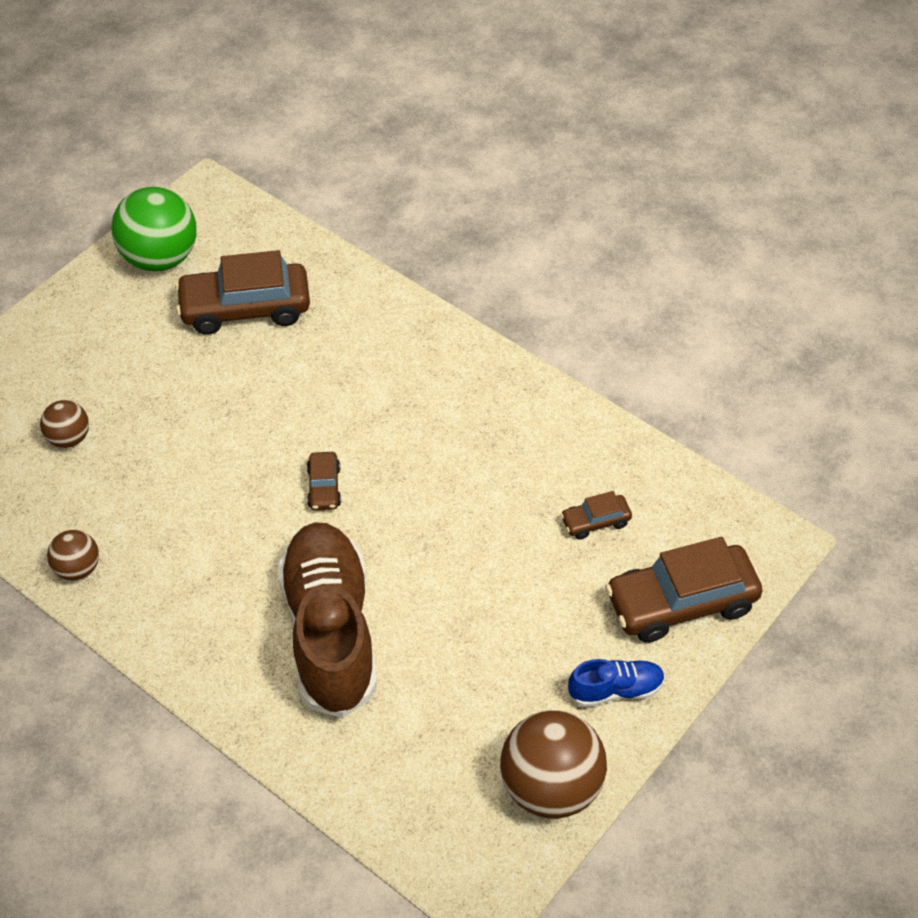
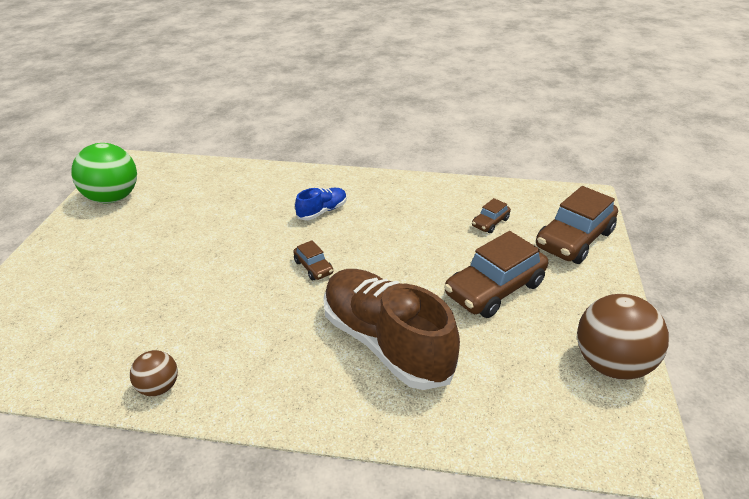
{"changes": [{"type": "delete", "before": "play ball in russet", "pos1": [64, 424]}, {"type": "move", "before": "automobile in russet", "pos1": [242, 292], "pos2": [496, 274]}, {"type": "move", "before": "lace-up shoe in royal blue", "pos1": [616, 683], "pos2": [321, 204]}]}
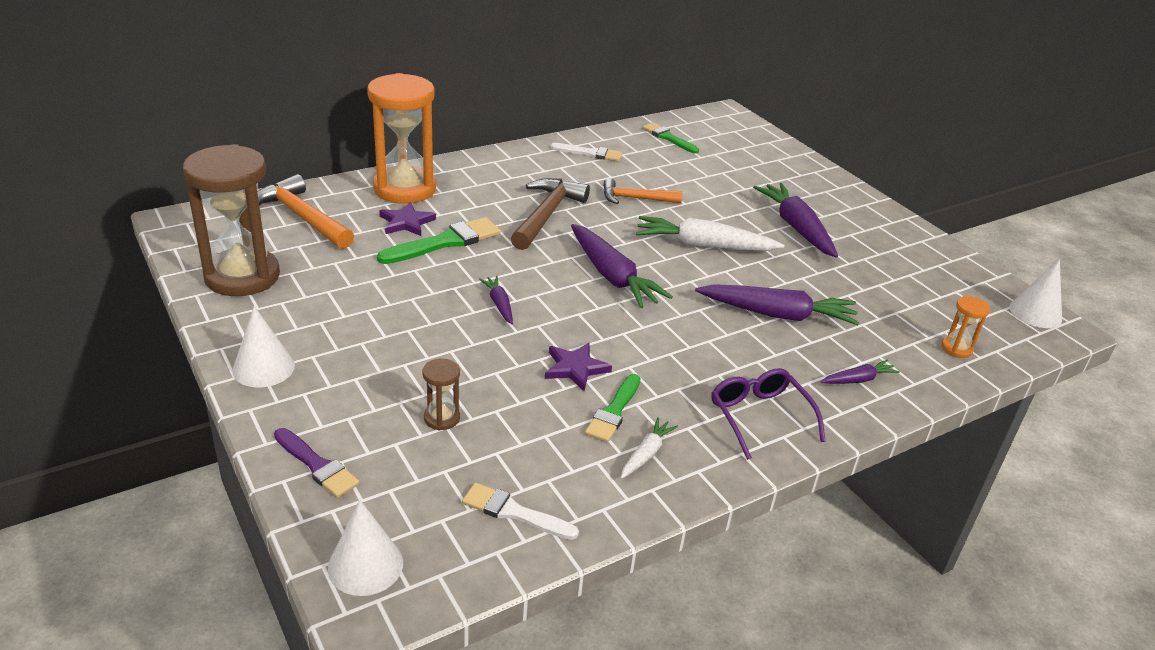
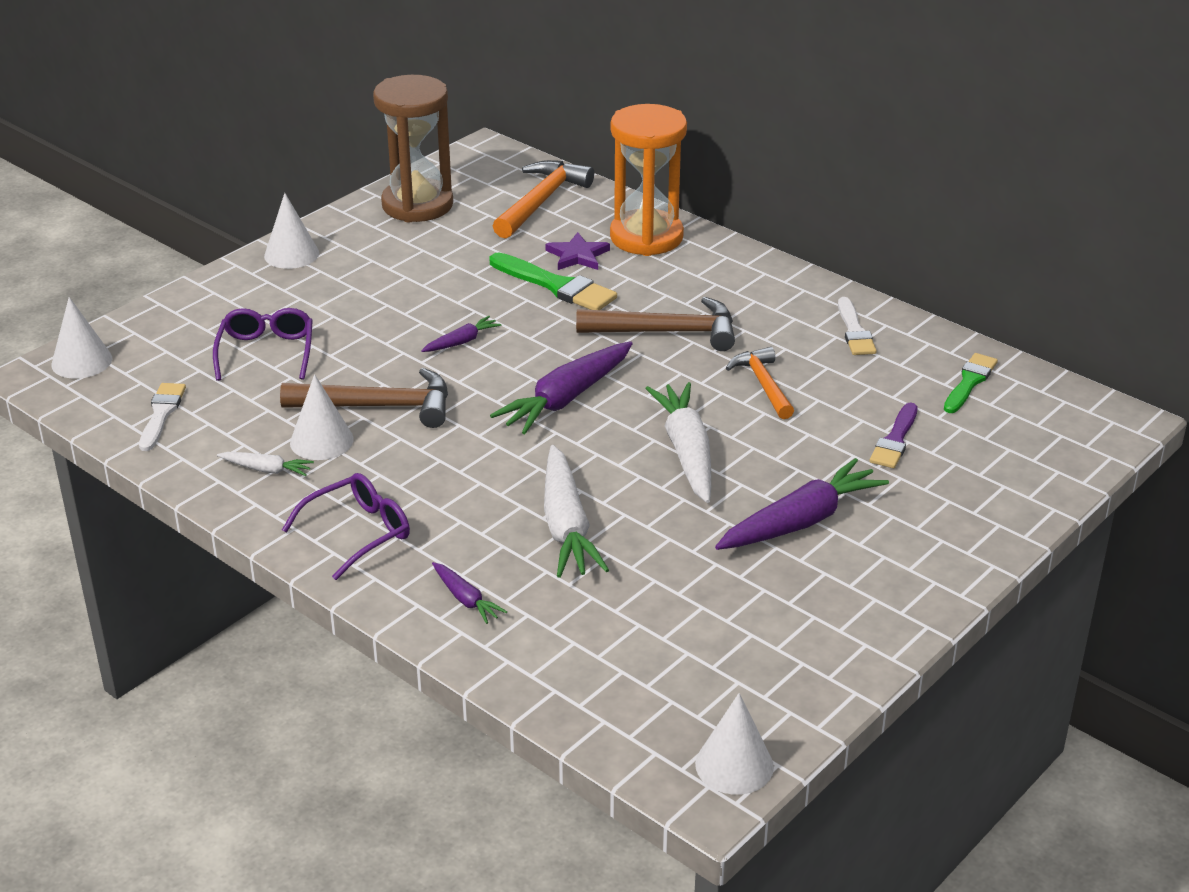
{"changes": [{"type": "move", "before": "paint brush in violet", "pos1": [317, 463], "pos2": [893, 435]}, {"type": "replace", "before": "sand timer in russet", "after": "glasses in violet", "pos1": [441, 394], "pos2": [263, 344]}, {"type": "replace", "before": "star shape in violet", "after": "hammer in russet", "pos1": [578, 367], "pos2": [364, 398]}, {"type": "replace", "before": "paint brush in leaf-green", "after": "cone shape in pure white", "pos1": [613, 408], "pos2": [322, 417]}, {"type": "recolor", "before": "root vegetable in violet", "after": "root vegetable in pure white", "pos1": [777, 304], "pos2": [576, 511]}, {"type": "delete", "before": "sand timer in orange", "pos1": [965, 327]}]}
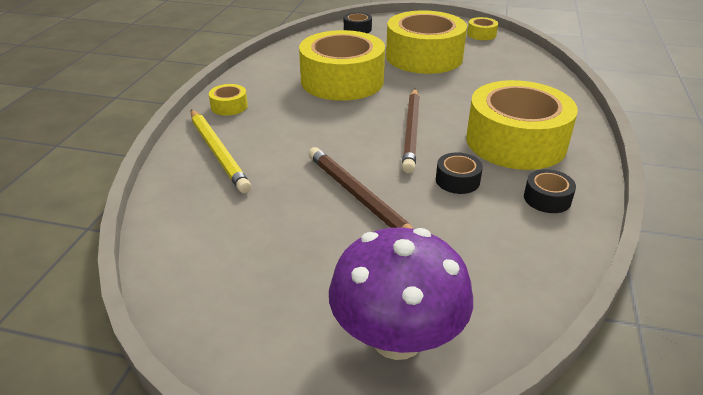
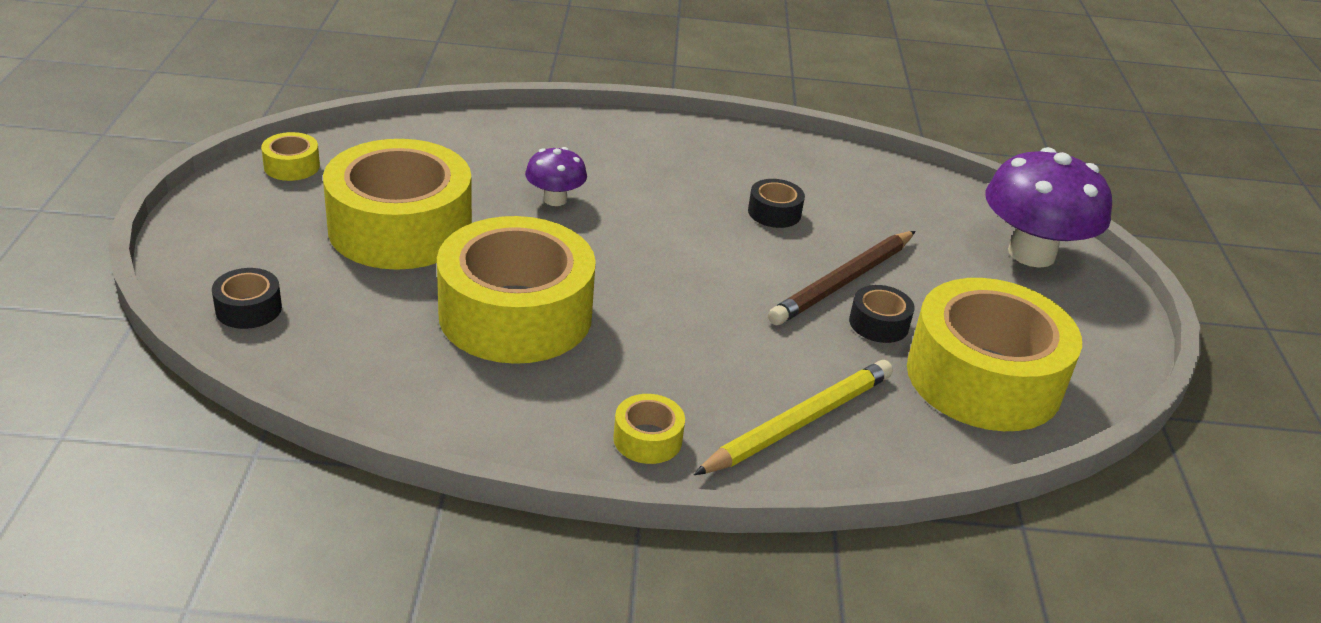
{"changes": [{"type": "delete", "before": "lead pencil in russet", "pos1": [411, 131]}, {"type": "move", "before": "tape in yellow", "pos1": [522, 125], "pos2": [994, 354]}, {"type": "move", "before": "tape in jet-black", "pos1": [550, 191], "pos2": [882, 314]}, {"type": "insert", "after": "mushroom in violet", "pos2": [556, 176]}]}
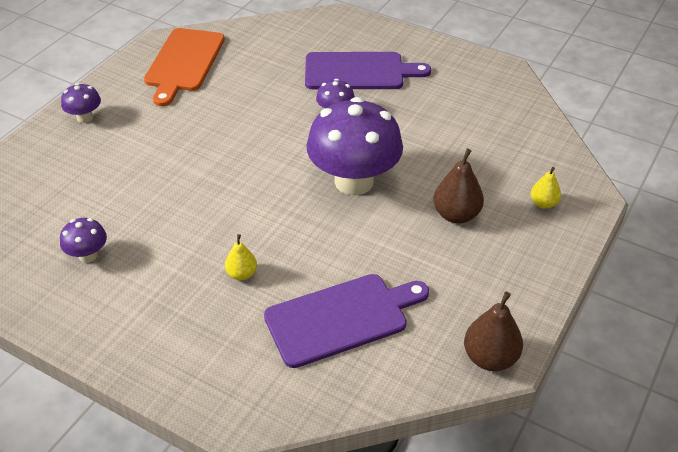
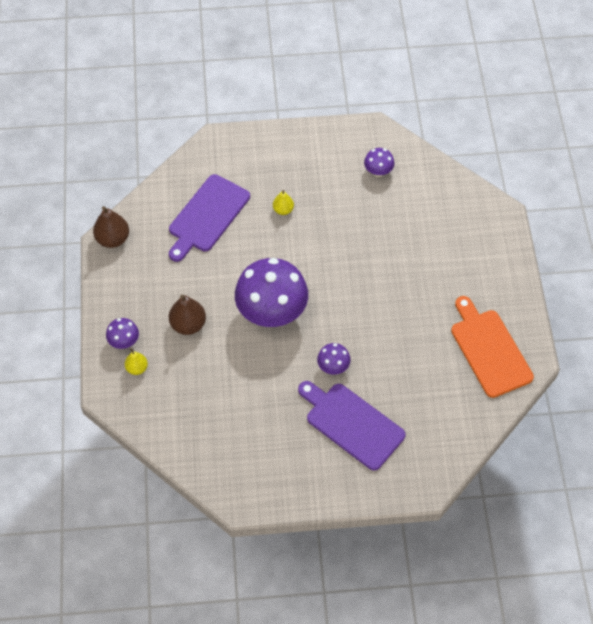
{"changes": [{"type": "move", "before": "mushroom in violet", "pos1": [81, 103], "pos2": [122, 333]}, {"type": "rotate", "before": "bread board in violet", "pos1": [368, 70], "pos2": [352, 426], "turn": 75}]}
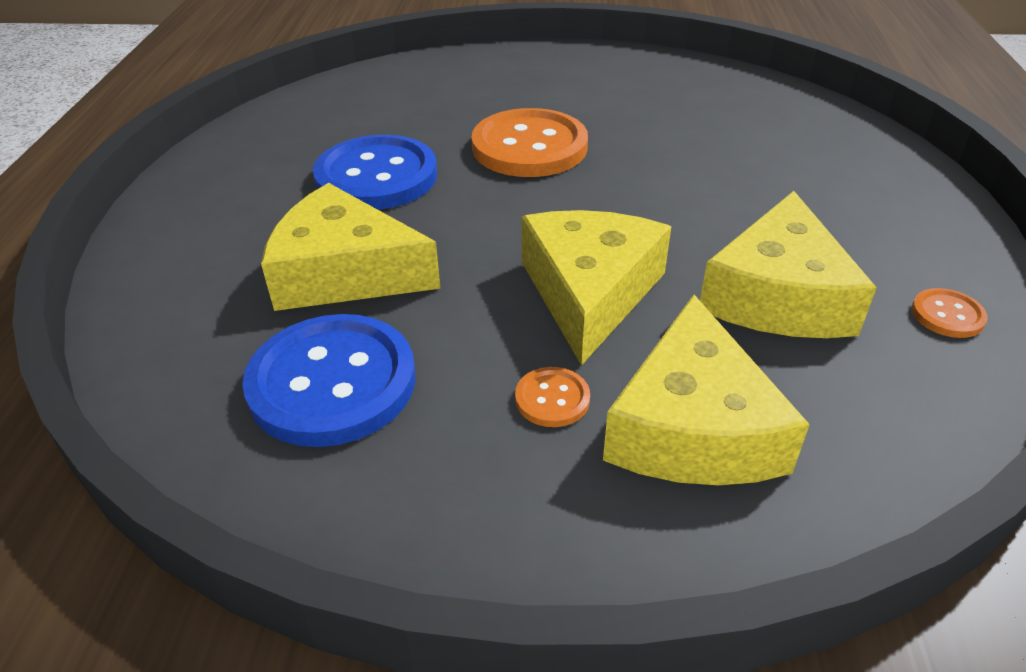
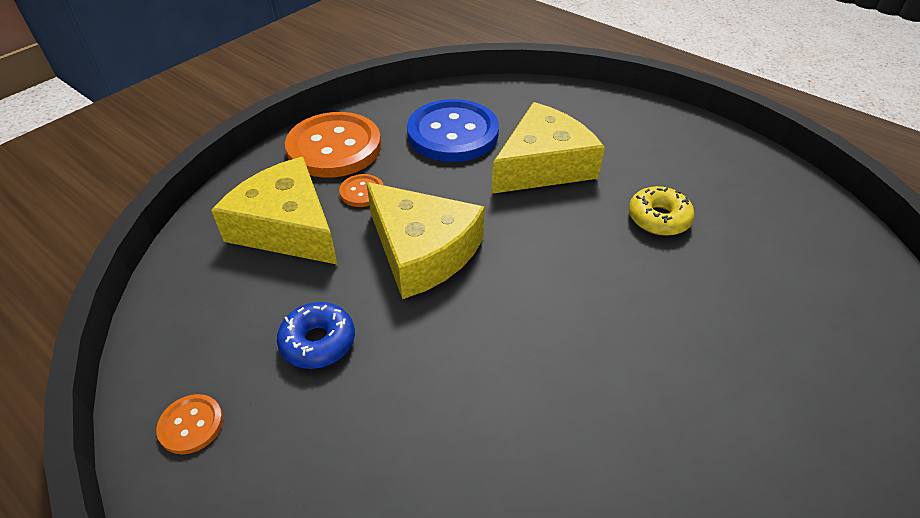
{"changes": [{"type": "replace", "before": "shirt button in royal blue", "after": "donut in yellow", "pos1": [375, 172], "pos2": [662, 211]}, {"type": "move", "before": "shirt button in orange", "pos1": [529, 142], "pos2": [333, 145]}, {"type": "replace", "before": "piece of cheese in yellow", "after": "donut in royal blue", "pos1": [788, 264], "pos2": [316, 335]}]}
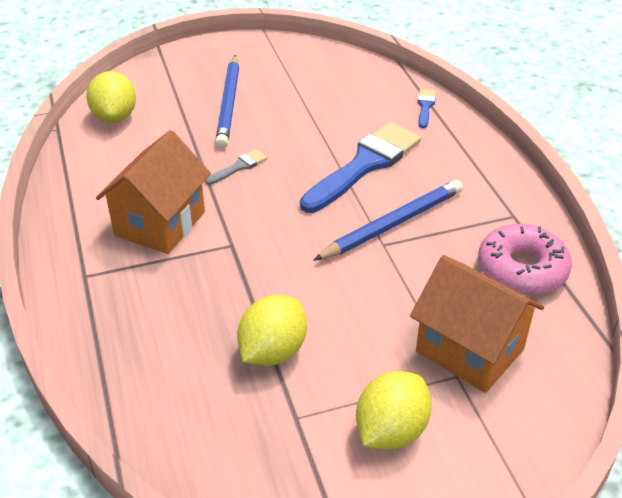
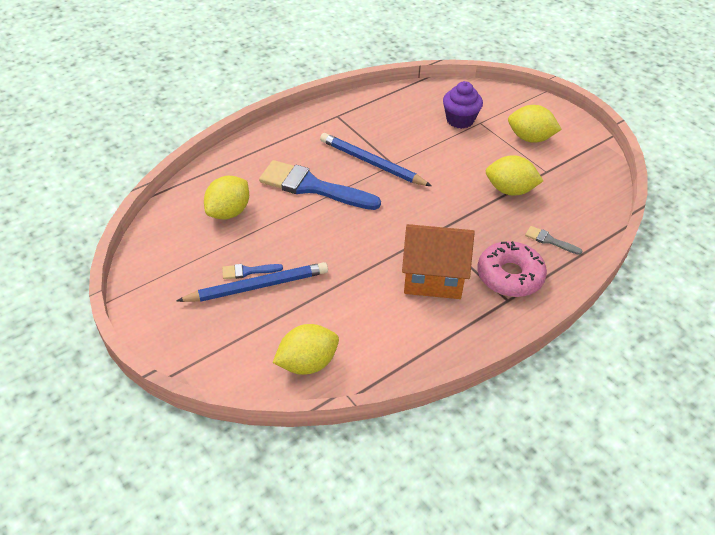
{"changes": [{"type": "move", "before": "paint brush in ash-grey", "pos1": [236, 167], "pos2": [553, 240]}, {"type": "replace", "before": "house in orange", "after": "cupcake in violet", "pos1": [477, 324], "pos2": [463, 105]}, {"type": "move", "before": "paint brush in royal blue", "pos1": [427, 108], "pos2": [252, 271]}, {"type": "move", "before": "donut in rose-pink", "pos1": [525, 259], "pos2": [512, 269]}, {"type": "insert", "after": "citrus fruit in yellow", "pos2": [226, 197]}]}
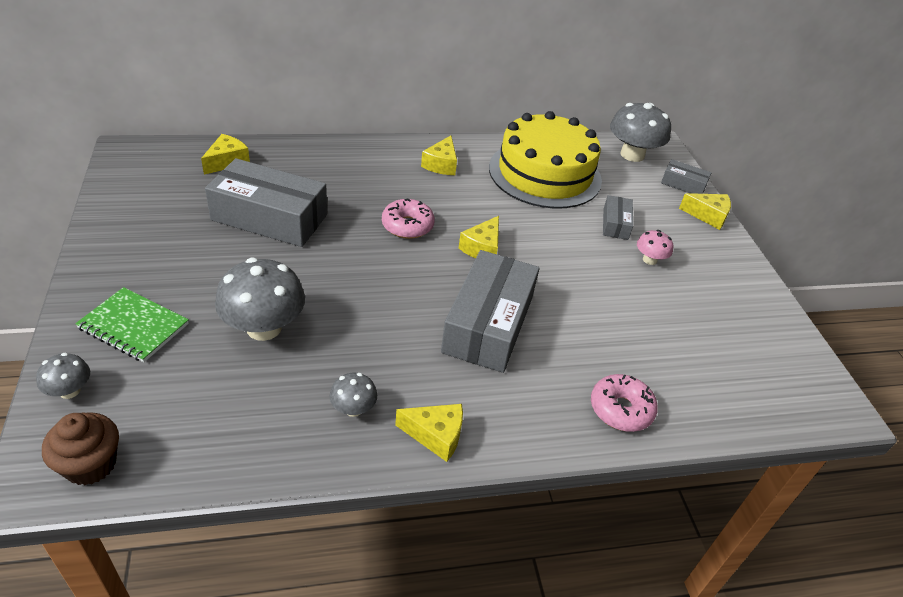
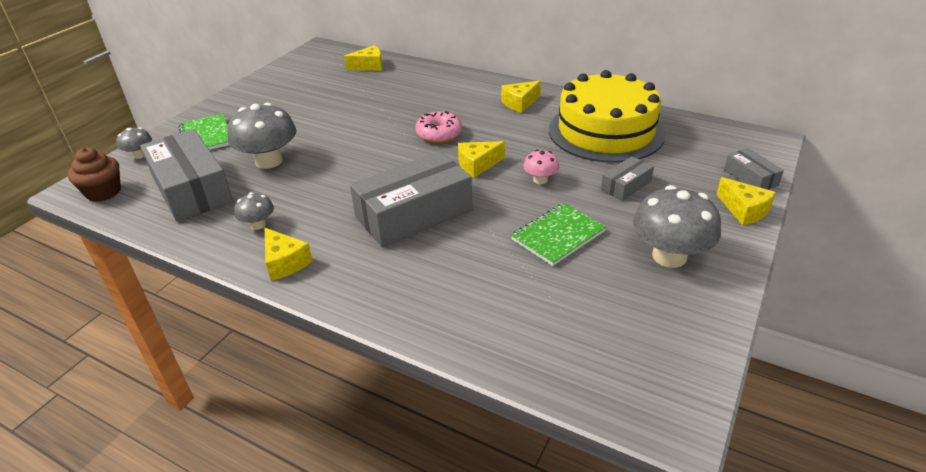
{"changes": [{"type": "move", "before": "package in ash-grey", "pos1": [266, 202], "pos2": [186, 175]}, {"type": "delete", "before": "donut in rose-pink", "pos1": [624, 403]}, {"type": "move", "before": "mushroom in ash-grey", "pos1": [640, 132], "pos2": [677, 226]}, {"type": "move", "before": "mushroom in rose-pink", "pos1": [655, 247], "pos2": [541, 167]}, {"type": "insert", "after": "notebook in leaf-green", "pos2": [558, 234]}]}
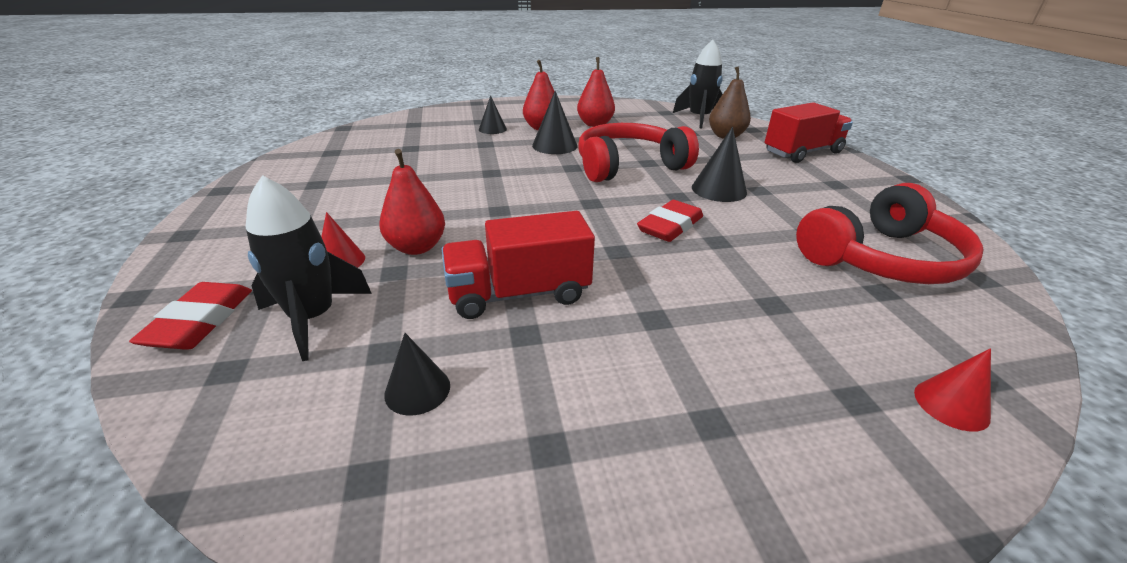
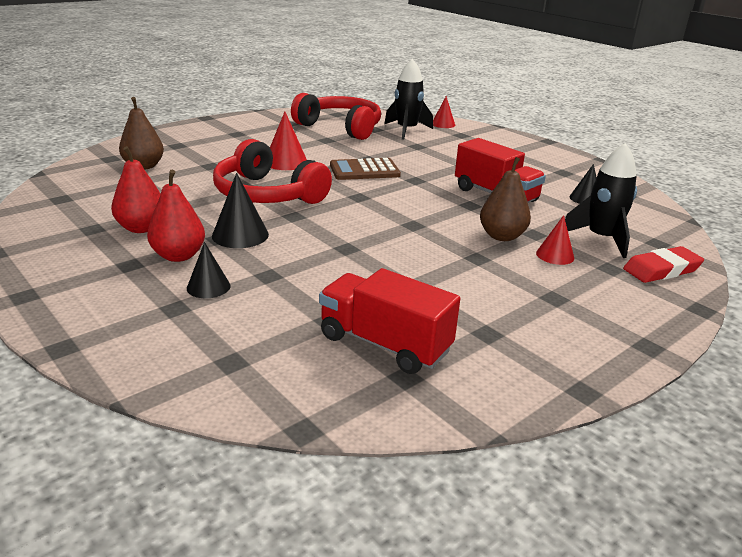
{"changes": [{"type": "recolor", "before": "pear fruit in crimson", "after": "pear fruit in russet", "pos1": [412, 202], "pos2": [505, 199]}, {"type": "replace", "before": "pencil eraser in crimson", "after": "adding machine in russet", "pos1": [670, 221], "pos2": [365, 169]}, {"type": "move", "before": "toy rocket in jet-black", "pos1": [698, 84], "pos2": [408, 99]}, {"type": "recolor", "before": "cone shape in jet-black", "after": "cone shape in crimson", "pos1": [719, 164], "pos2": [288, 140]}, {"type": "move", "before": "lorry in crimson", "pos1": [809, 132], "pos2": [389, 321]}]}
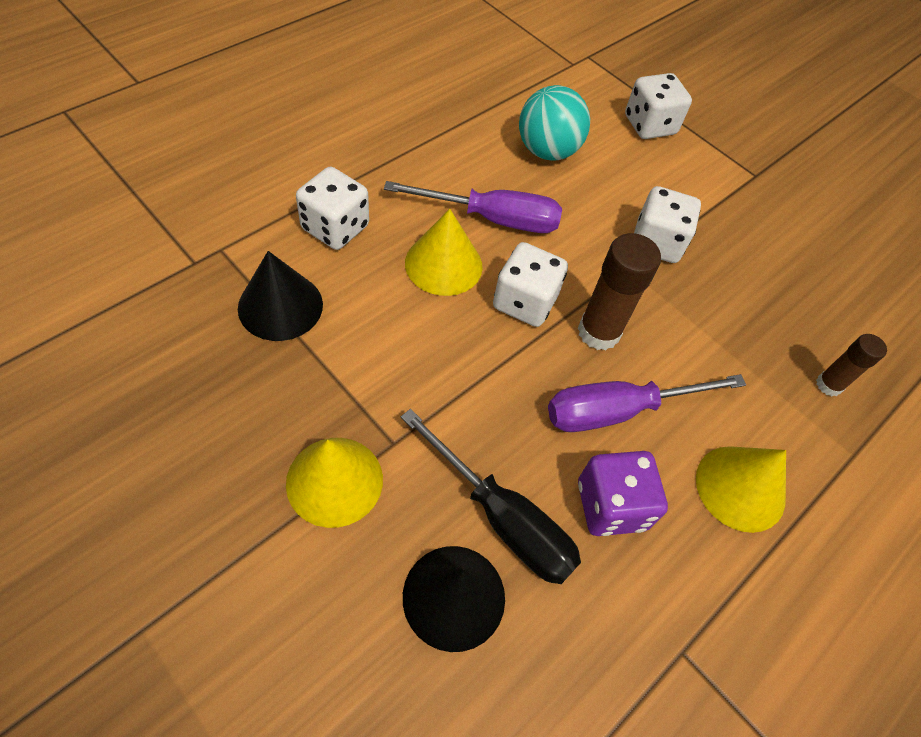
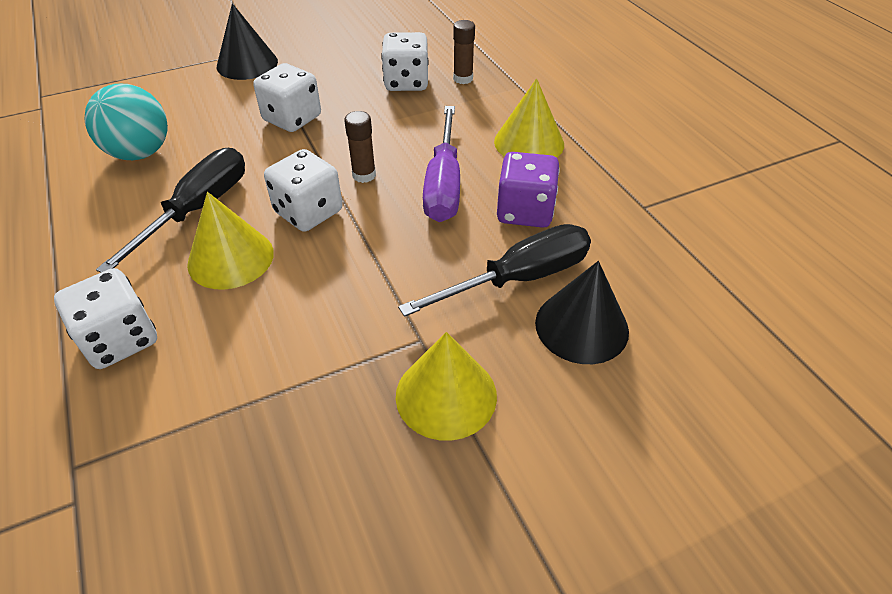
{"changes": [{"type": "move", "before": "cone shape in jet-black", "pos1": [280, 296], "pos2": [247, 41]}, {"type": "recolor", "before": "screwdriver in violet", "after": "screwdriver in jet-black", "pos1": [473, 207], "pos2": [170, 210]}, {"type": "resize", "before": "glue stick in russet", "pos1": [619, 291], "pos2": [360, 147], "scale": 0.6}, {"type": "move", "before": "game die in pure white", "pos1": [658, 106], "pos2": [405, 61]}]}
